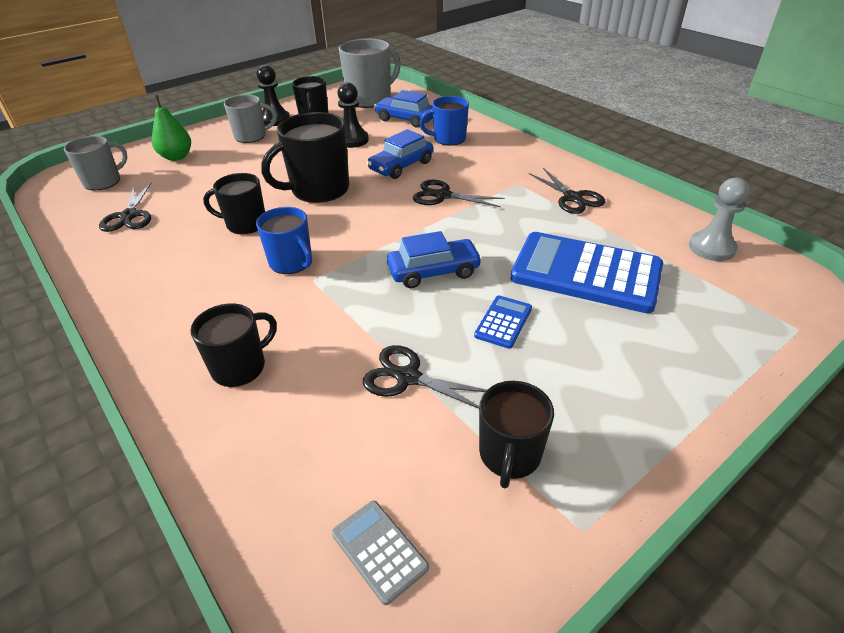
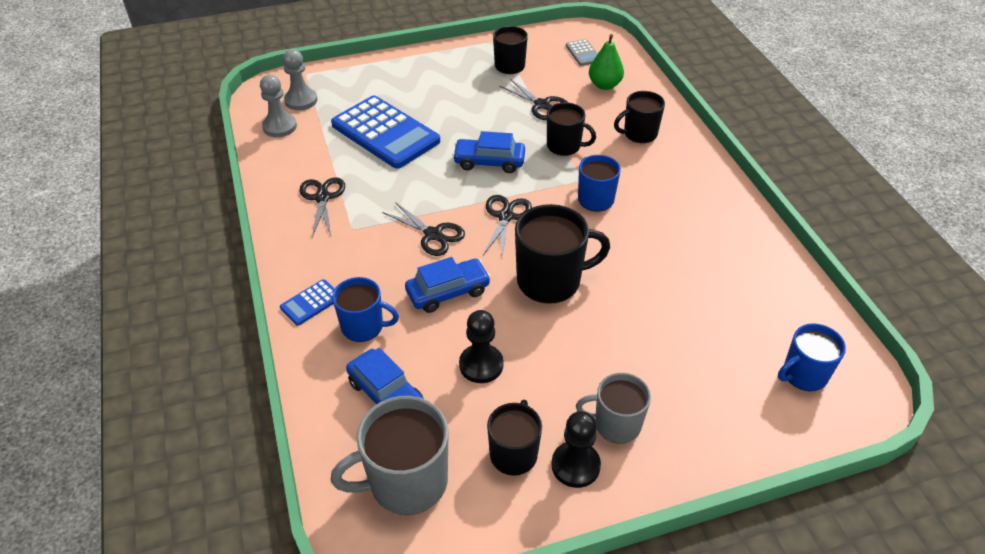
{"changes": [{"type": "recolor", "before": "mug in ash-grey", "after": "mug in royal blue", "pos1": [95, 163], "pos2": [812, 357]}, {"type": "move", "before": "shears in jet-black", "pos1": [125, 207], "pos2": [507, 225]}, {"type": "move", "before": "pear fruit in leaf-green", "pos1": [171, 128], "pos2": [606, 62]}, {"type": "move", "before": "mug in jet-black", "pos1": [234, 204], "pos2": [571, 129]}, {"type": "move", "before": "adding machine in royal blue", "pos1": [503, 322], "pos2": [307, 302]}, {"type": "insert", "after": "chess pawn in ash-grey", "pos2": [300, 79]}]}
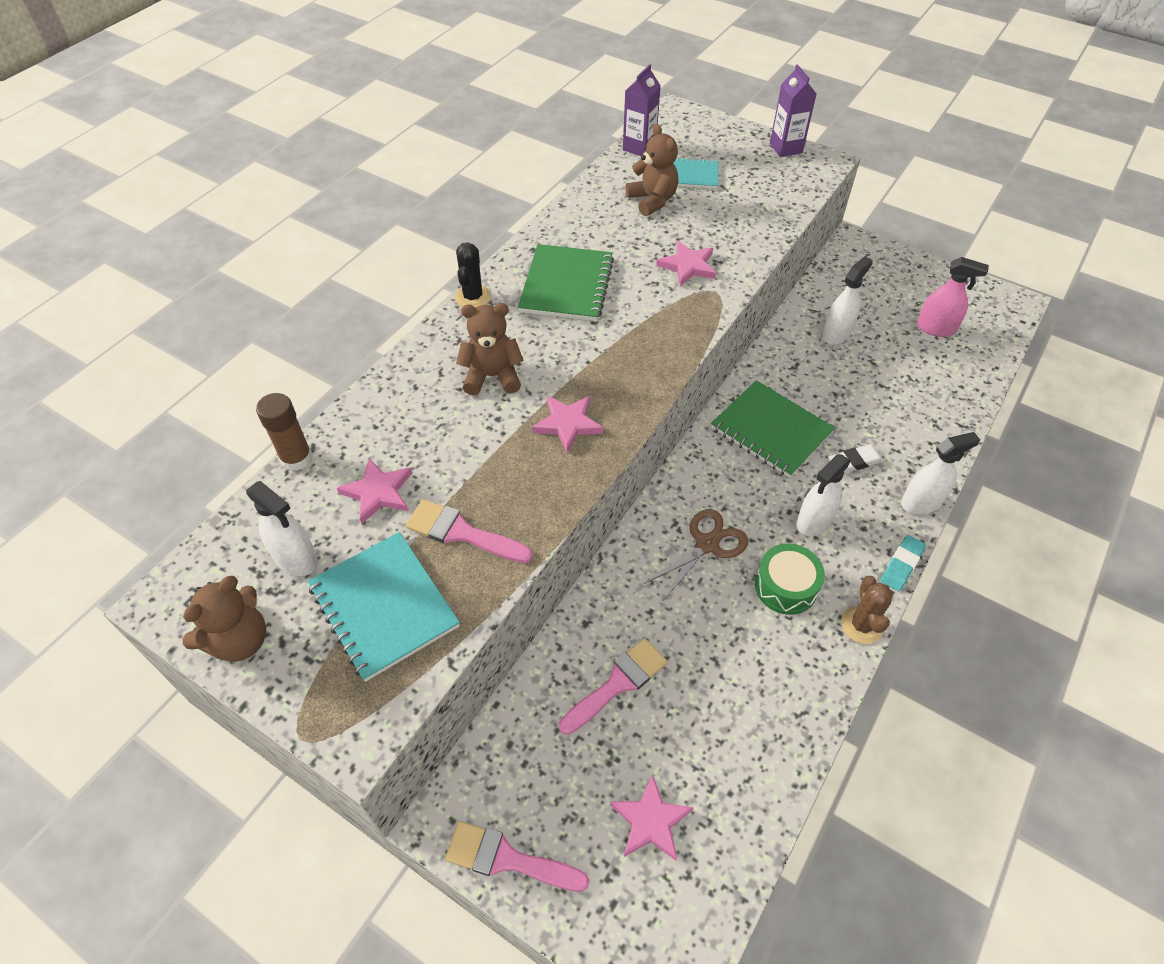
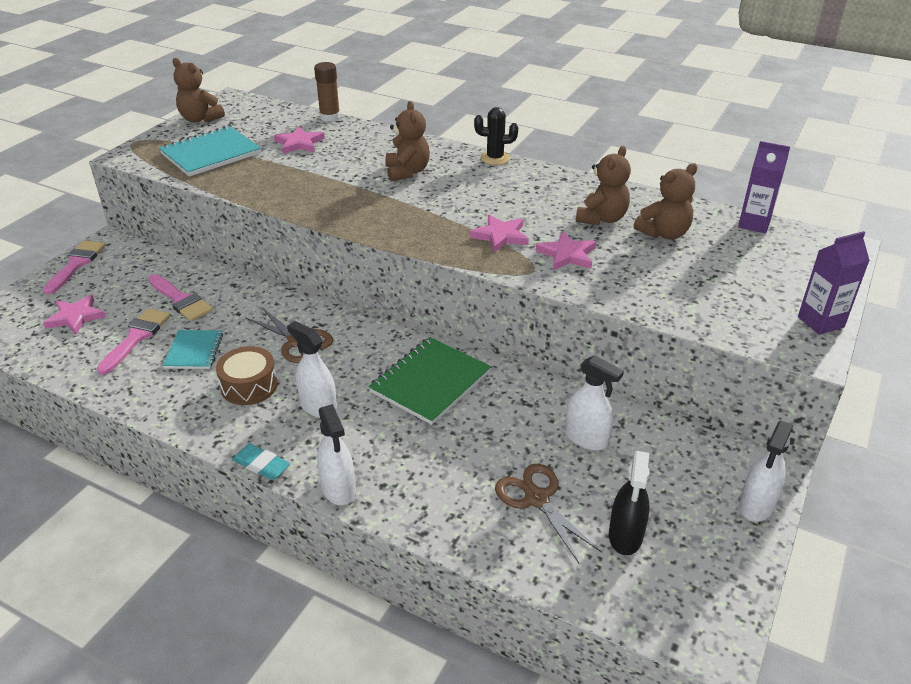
{"changes": [{"type": "move", "before": "spray bottle in pure white", "pos1": [282, 528], "pos2": [766, 471]}, {"type": "move", "before": "paint brush in rose-pink", "pos1": [469, 531], "pos2": [133, 341]}, {"type": "delete", "before": "notebook in leaf-green", "pos1": [566, 282]}, {"type": "move", "before": "star shape in rose-pink", "pos1": [567, 424], "pos2": [499, 234]}, {"type": "move", "before": "notebook in aqua", "pos1": [696, 173], "pos2": [193, 349]}, {"type": "recolor", "before": "toy drum in leaf-green", "after": "toy drum in russet", "pos1": [790, 579], "pos2": [247, 375]}, {"type": "delete", "before": "pencil eraser in pure white", "pos1": [856, 458]}, {"type": "delete", "before": "saguaro cactus in russet", "pos1": [867, 610]}, {"type": "recolor", "before": "spray bottle in rose-pink", "after": "spray bottle in jet-black", "pos1": [953, 297], "pos2": [629, 503]}, {"type": "insert", "after": "shears in russet", "pos2": [548, 513]}, {"type": "insert", "after": "teddy bear in russet", "pos2": [603, 185]}]}
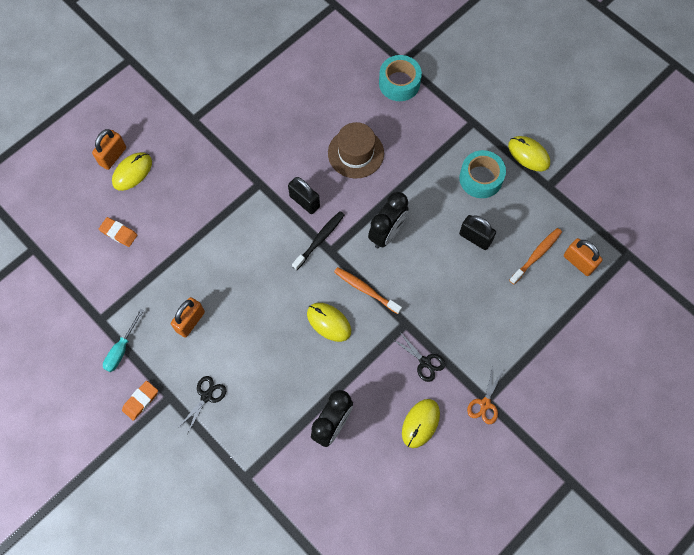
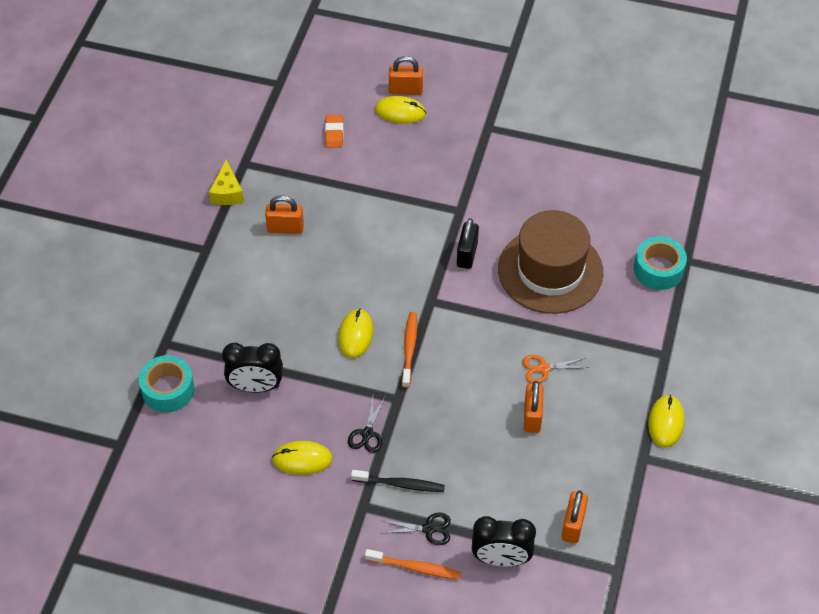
{"changes": [{"type": "replace", "before": "screwdriver in aqua", "after": "piece of cheese in yellow", "pos1": [123, 340], "pos2": [226, 182]}, {"type": "delete", "before": "pencil eraser in orange", "pos1": [140, 401]}, {"type": "move", "before": "shears in jet-black", "pos1": [202, 405], "pos2": [417, 529]}, {"type": "move", "before": "dental brush in jet-black", "pos1": [318, 240], "pos2": [398, 481]}, {"type": "resize", "before": "tall hat in russet", "pos1": [356, 150], "pos2": [550, 262], "scale": 1.6}, {"type": "move", "before": "alarm clock in jet-black", "pos1": [388, 220], "pos2": [504, 541]}, {"type": "move", "before": "tape in aqua", "pos1": [482, 174], "pos2": [167, 383]}, {"type": "recolor", "before": "padlock in jet-black", "after": "padlock in orange", "pos1": [477, 232], "pos2": [533, 407]}, {"type": "move", "before": "shears in orange", "pos1": [485, 395], "pos2": [555, 369]}, {"type": "move", "before": "dental brush in orange", "pos1": [535, 256], "pos2": [413, 564]}]}
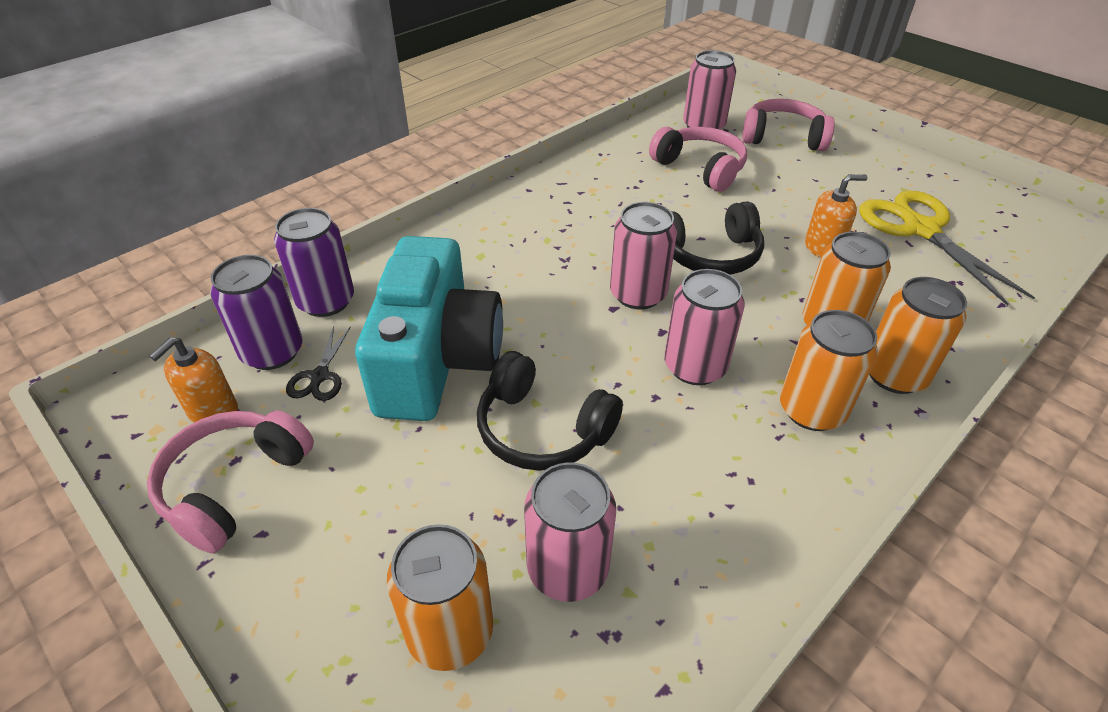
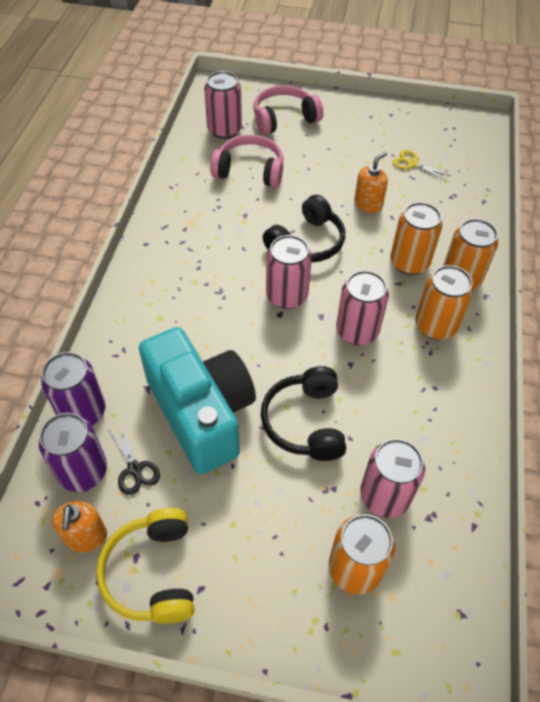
{"changes": [{"type": "recolor", "before": "over-ear headphones in rose-pink", "after": "over-ear headphones in yellow", "pos1": [230, 481], "pos2": [145, 566]}, {"type": "rotate", "before": "over-ear headphones in jet-black", "pos1": [550, 411], "pos2": [303, 413], "turn": 90}, {"type": "resize", "before": "shears in yellow", "pos1": [947, 248], "pos2": [422, 165], "scale": 0.46}]}
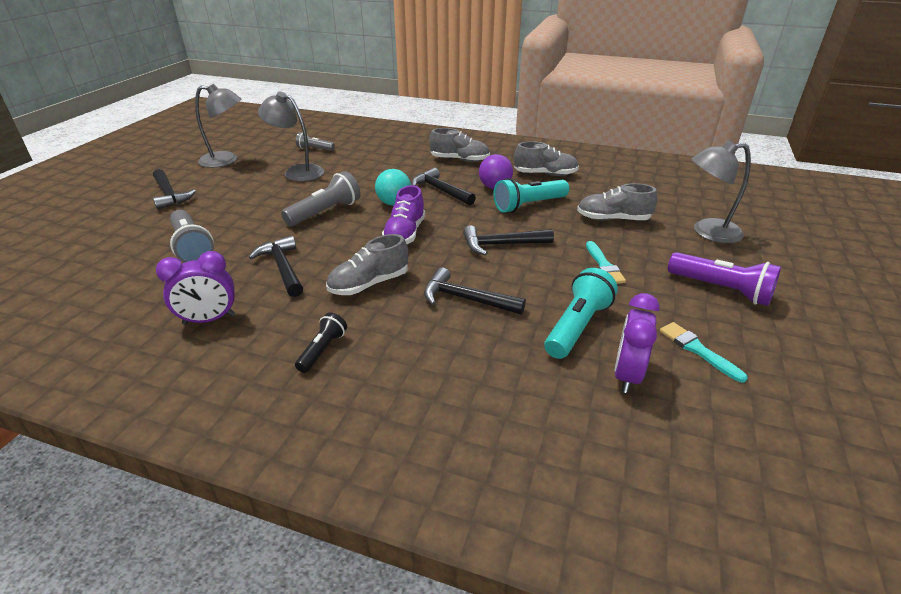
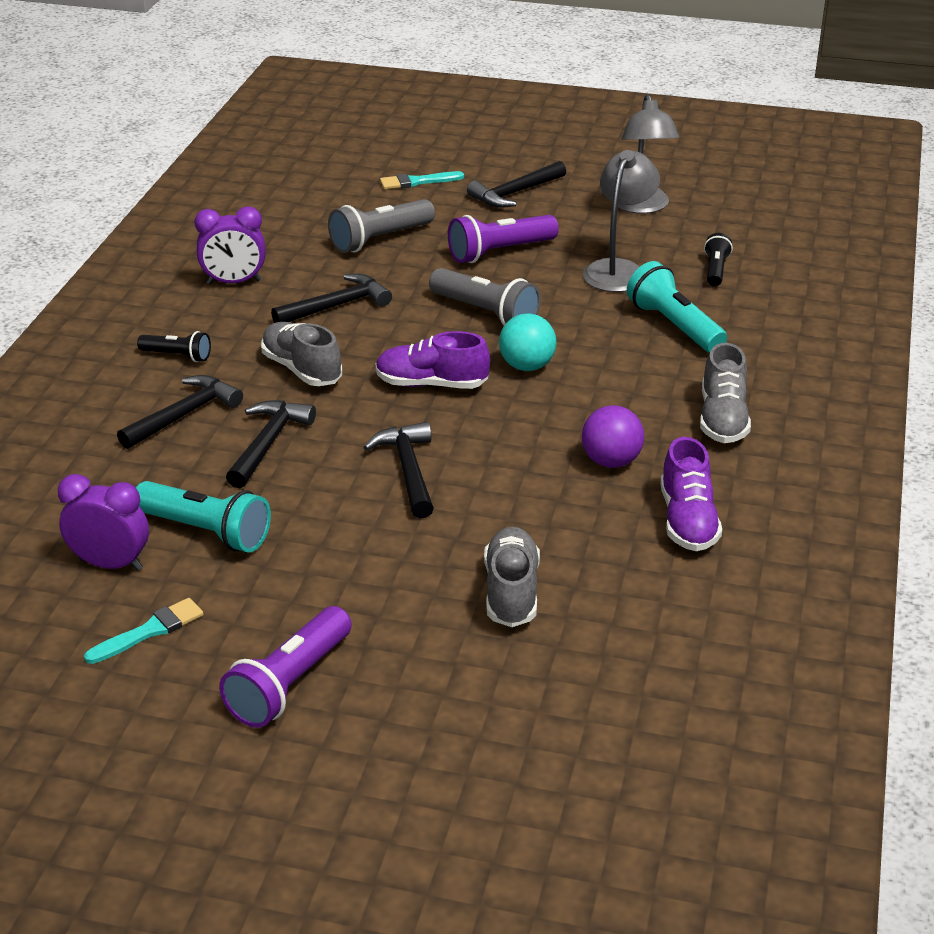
{"changes": [{"type": "rotate", "before": "alarm clock in violet", "pos1": [195, 288], "pos2": [229, 245], "turn": -75}, {"type": "recolor", "before": "pocket torch in ash-grey", "after": "pocket torch in jet-black", "pos1": [315, 141], "pos2": [718, 260]}, {"type": "move", "before": "hammer in jet-black", "pos1": [444, 186], "pos2": [180, 412]}, {"type": "move", "before": "pocket torch in aqua", "pos1": [531, 195], "pos2": [677, 307]}, {"type": "recolor", "before": "lace-up shoe in ash-grey", "after": "lace-up shoe in violet", "pos1": [546, 158], "pos2": [691, 494]}, {"type": "move", "before": "paint brush in aqua", "pos1": [606, 262], "pos2": [422, 180]}, {"type": "delete", "before": "desk lamp in ash-grey", "pos1": [721, 192]}, {"type": "insert", "after": "pocket torch in violet", "pos2": [503, 239]}]}
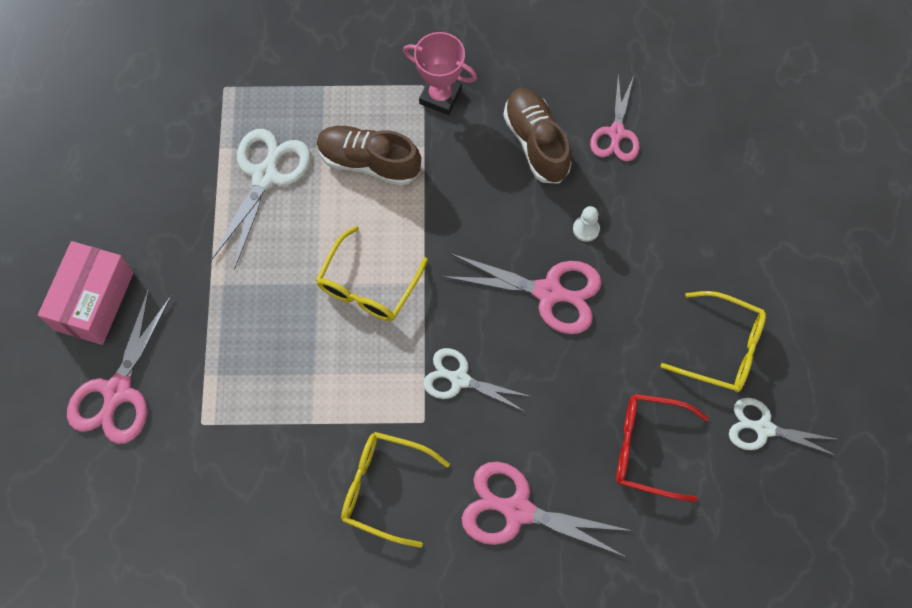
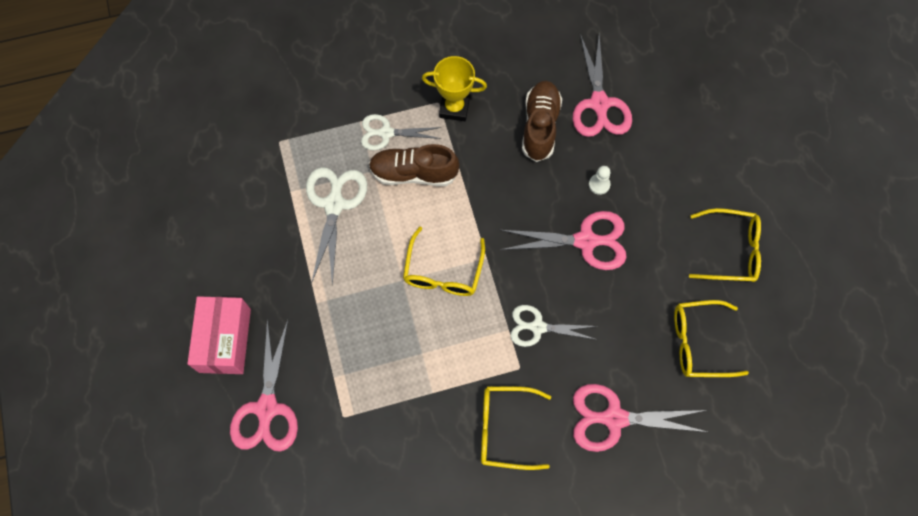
{"changes": [{"type": "recolor", "before": "prize cup in rose-pink", "after": "prize cup in yellow", "pos1": [440, 73], "pos2": [454, 88]}, {"type": "rotate", "before": "lace-up shoe in russet", "pos1": [537, 136], "pos2": [542, 121], "turn": 45}, {"type": "resize", "before": "shears in rose-pink", "pos1": [615, 118], "pos2": [602, 85], "scale": 1.51}, {"type": "recolor", "before": "glasses in crimson", "after": "glasses in yellow", "pos1": [662, 448], "pos2": [711, 338]}, {"type": "move", "before": "shears in pure white", "pos1": [784, 427], "pos2": [401, 132]}]}
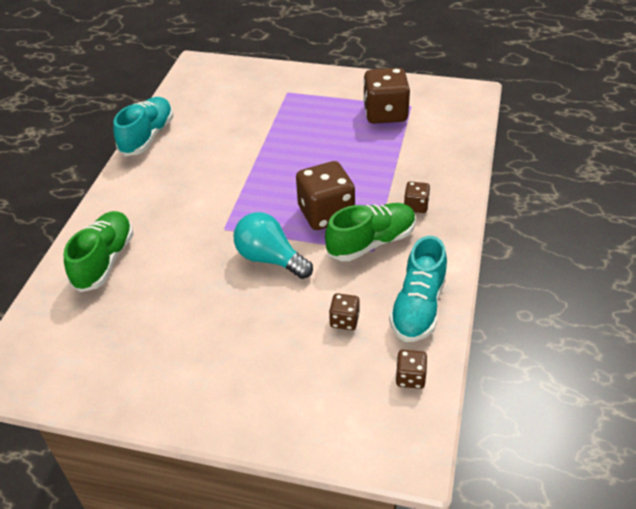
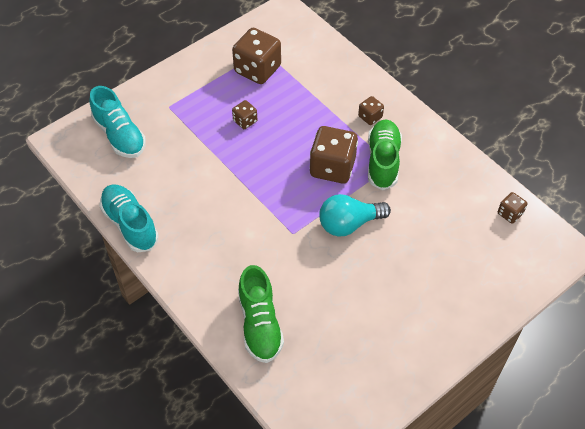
{"changes": [{"type": "rotate", "before": "lace-up shoe in leaf-green", "pos1": [98, 251], "pos2": [261, 314], "turn": -150}, {"type": "move", "before": "game die in russet", "pos1": [344, 311], "pos2": [244, 114]}, {"type": "move", "before": "lace-up shoe in aqua", "pos1": [418, 289], "pos2": [117, 122]}]}
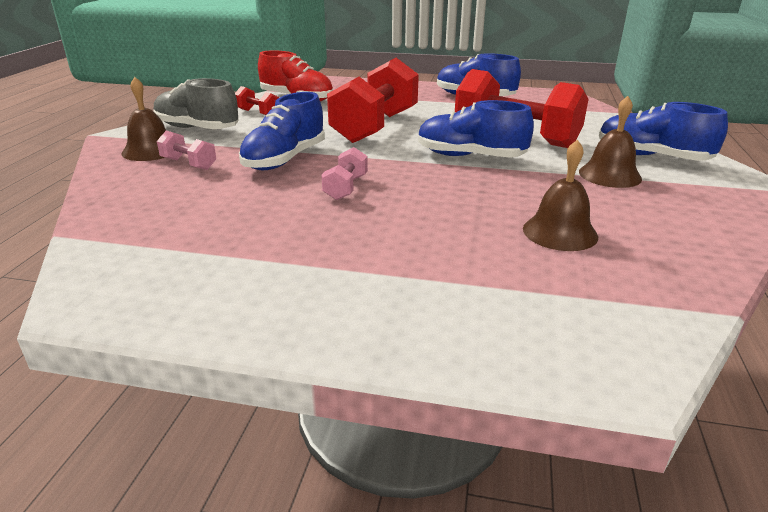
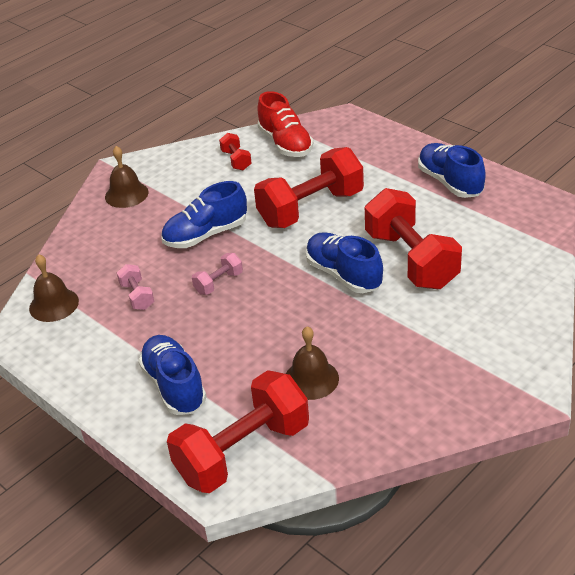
{"changes": [{"type": "delete", "before": "lace-up shoe in ash-grey", "pos1": [196, 103]}, {"type": "move", "before": "dumbbell in rose-pink", "pos1": [186, 150], "pos2": [135, 287]}, {"type": "move", "before": "hand bell in russet", "pos1": [610, 142], "pos2": [54, 288]}, {"type": "move", "before": "lace-up shoe in royal blue", "pos1": [663, 131], "pos2": [172, 375]}, {"type": "insert", "after": "dumbbell in crimson", "pos2": [238, 431]}]}
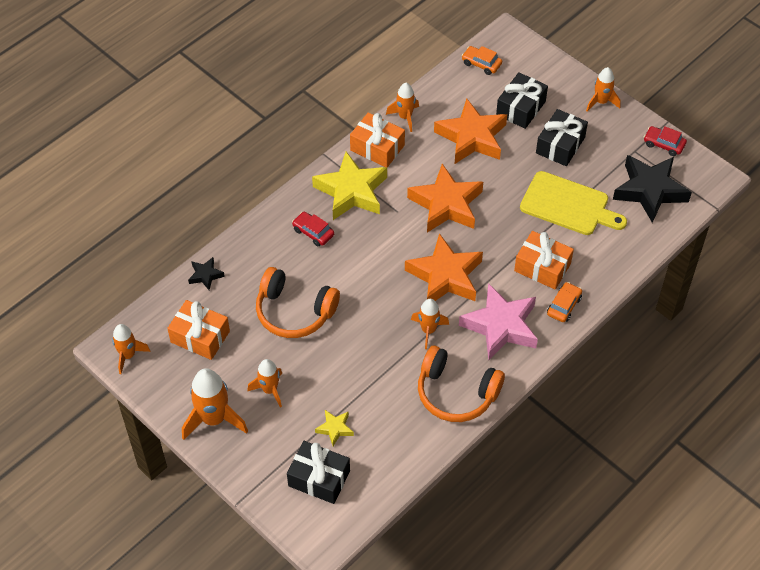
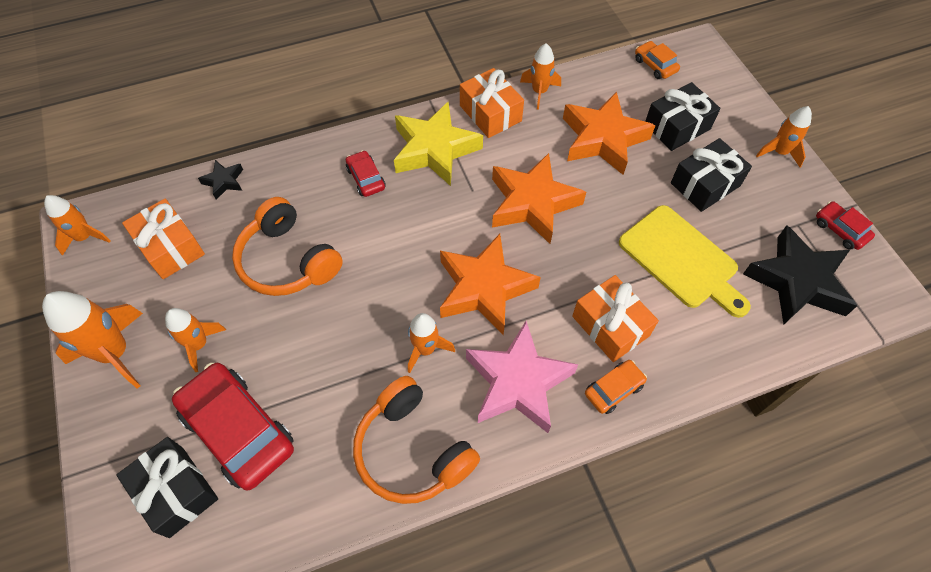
{"changes": [{"type": "replace", "before": "star shape in yellow", "after": "automobile in crimson", "pos1": [334, 428], "pos2": [233, 426]}]}
